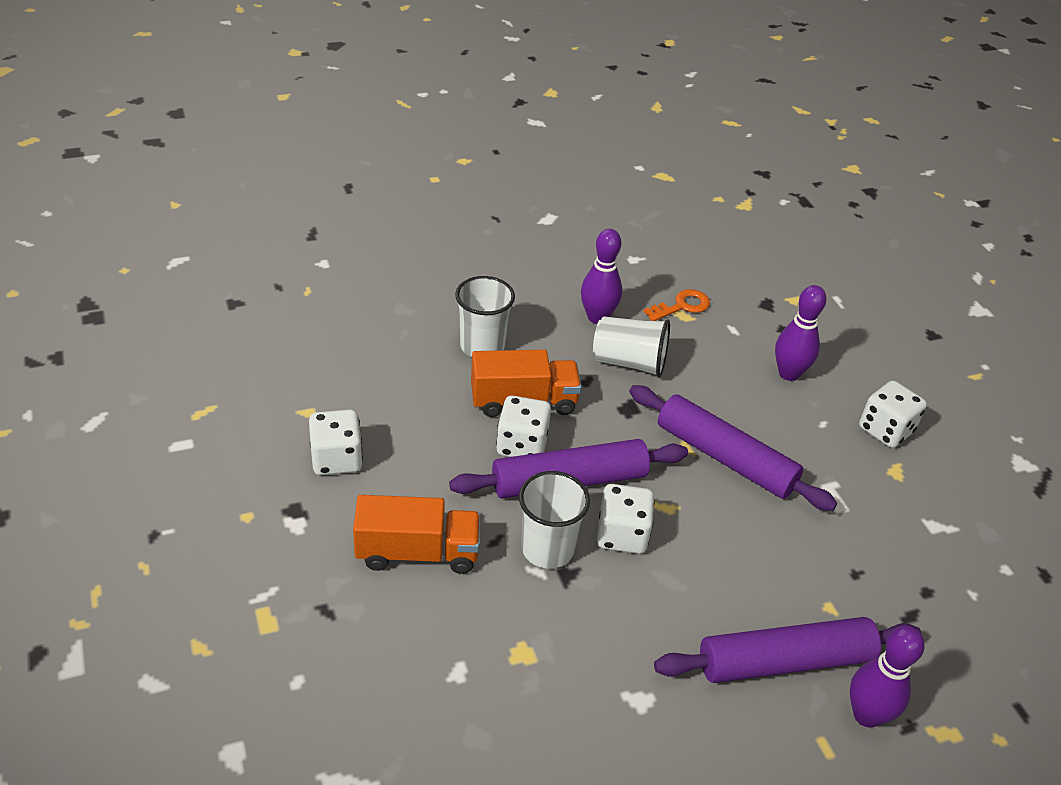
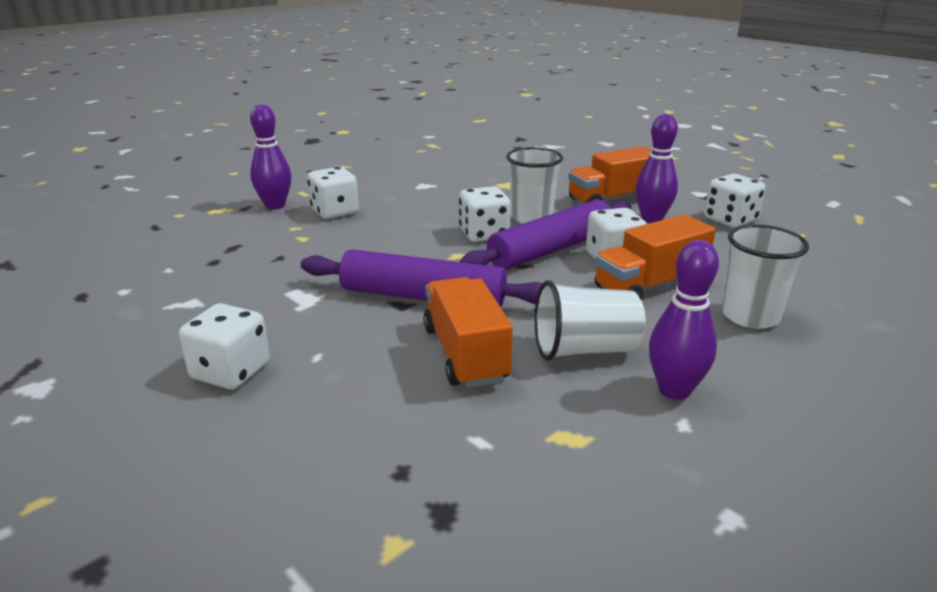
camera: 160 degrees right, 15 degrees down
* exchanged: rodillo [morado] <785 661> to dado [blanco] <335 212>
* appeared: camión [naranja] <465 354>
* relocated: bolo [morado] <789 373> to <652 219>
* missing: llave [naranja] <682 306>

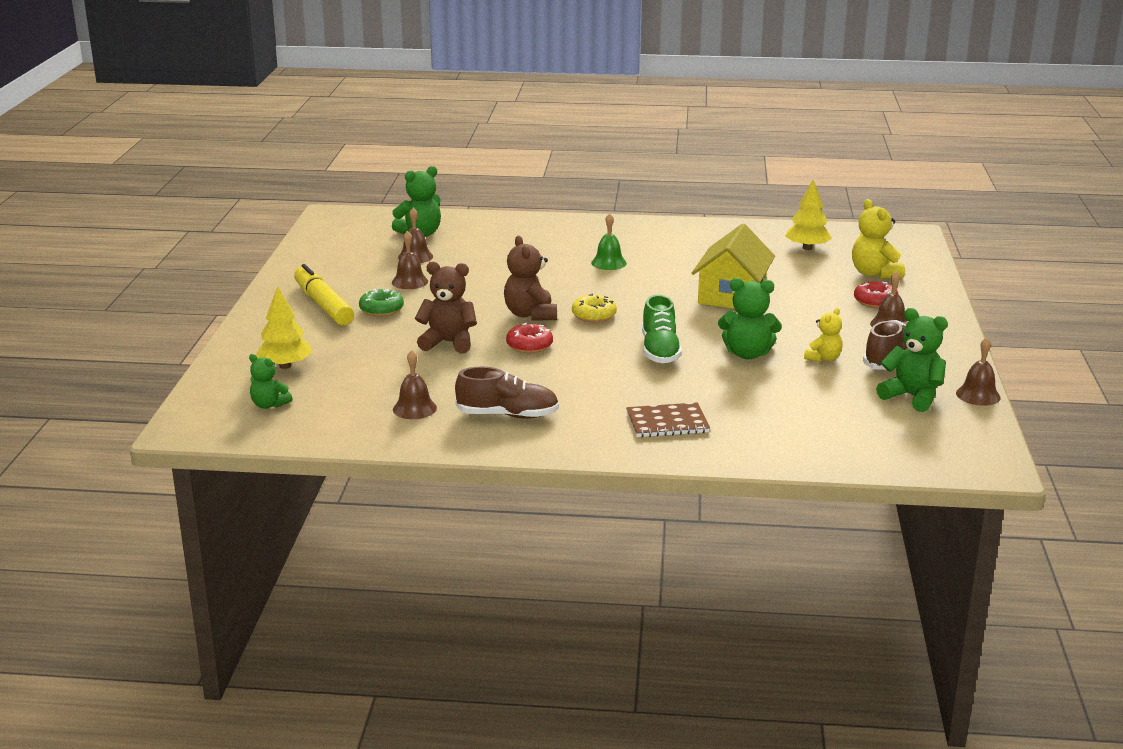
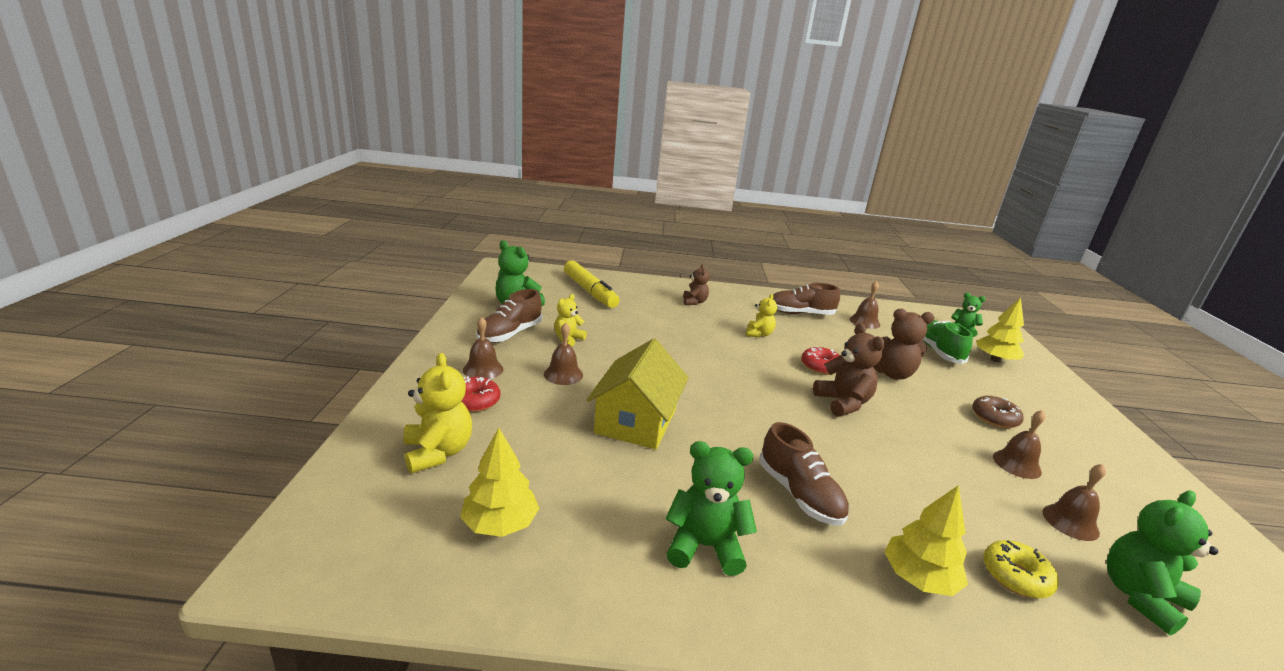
camera: 175 degrees right, 0 degrees up
* relocated: campana [marrón] <978 395> to <563 374>
* relocated: rotulador [amarillo] <323 305> to <590 291>
* relocated: osito [verde] <747 354> to <705 546>
* exchanged: cuaderno [marrón] <667 422> to osito [marrón] <694 302>
* appeared: osito [amarillo] <759 334>
* exchanged: campana [verde] <608 263> to zapato [marrón] <799 494>
* appeared: árbol [amarillo] <918 579>
* relocated: zapato [verde] <660 351> to <938 351>
* colour: rosquilla [verde] <381 310> to rosquilla [marrón] <994 418>
* relocated: rosquilla [amarillo] <594 315> to <1015 576>

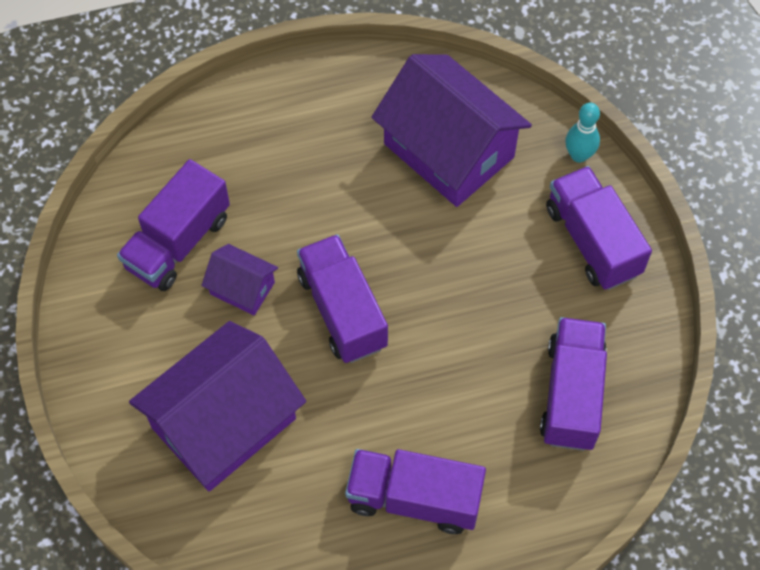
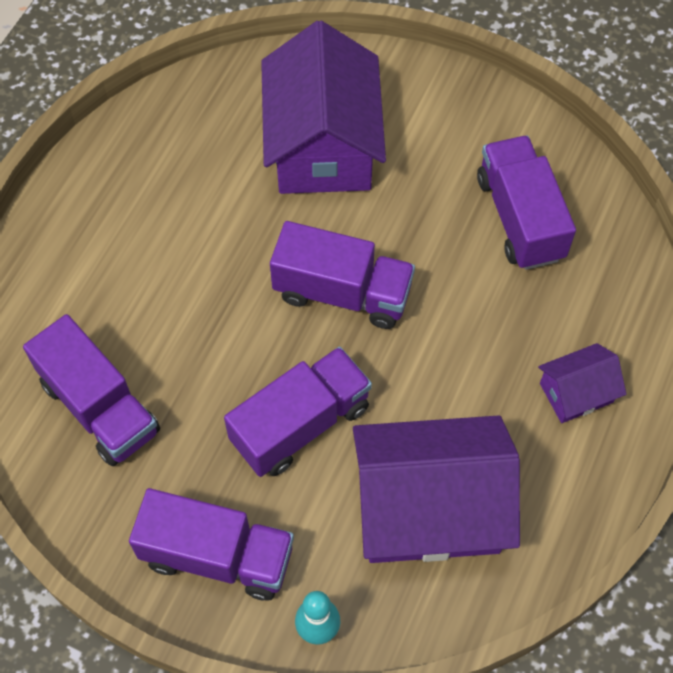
camera: 130 degrees right, 0 degrees up
* relocated: camión [morado] <414 498> to <300 424>
* relocated: casa [morado] <242 288> to <576 393>

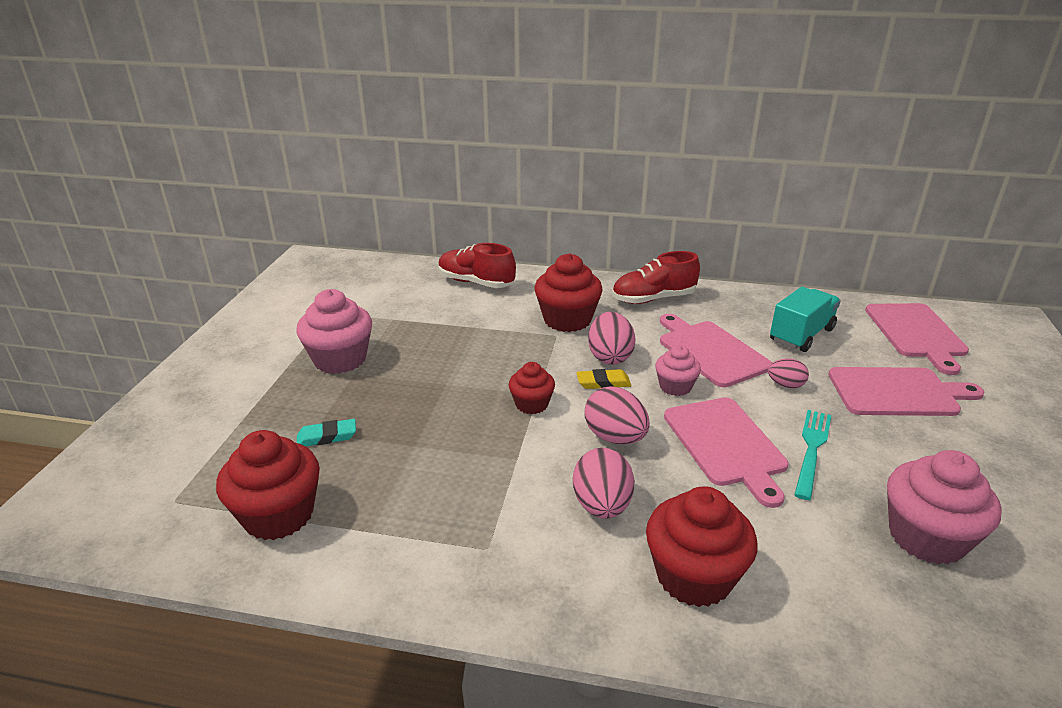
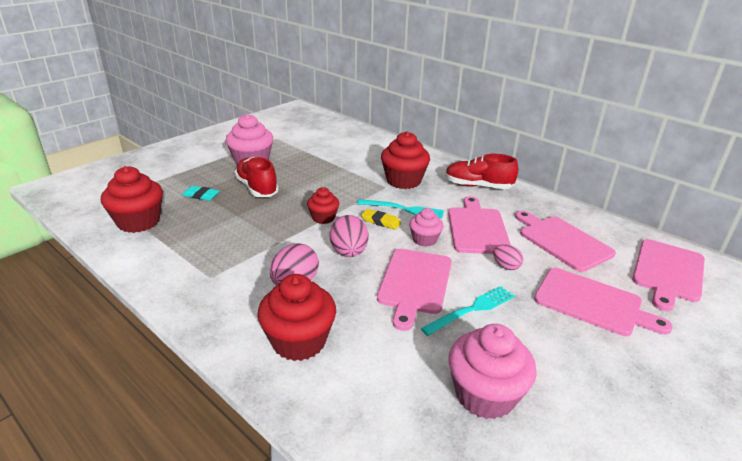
camera: 30 degrees right, 0 degrees up
* relocated: zapato [rojo] <476 282> to <257 188>
* exchanged: huevo [rosa] <610 357> to tenedor [turquesa] <404 209>
* exchanged: camión [turquesa] <801 335> to tabla de cortar [rosa] <562 241>

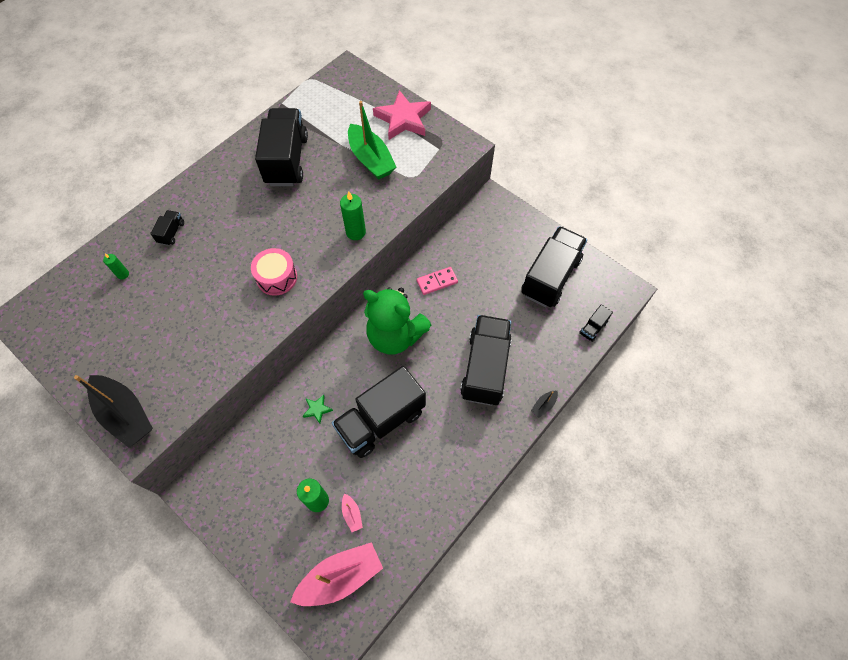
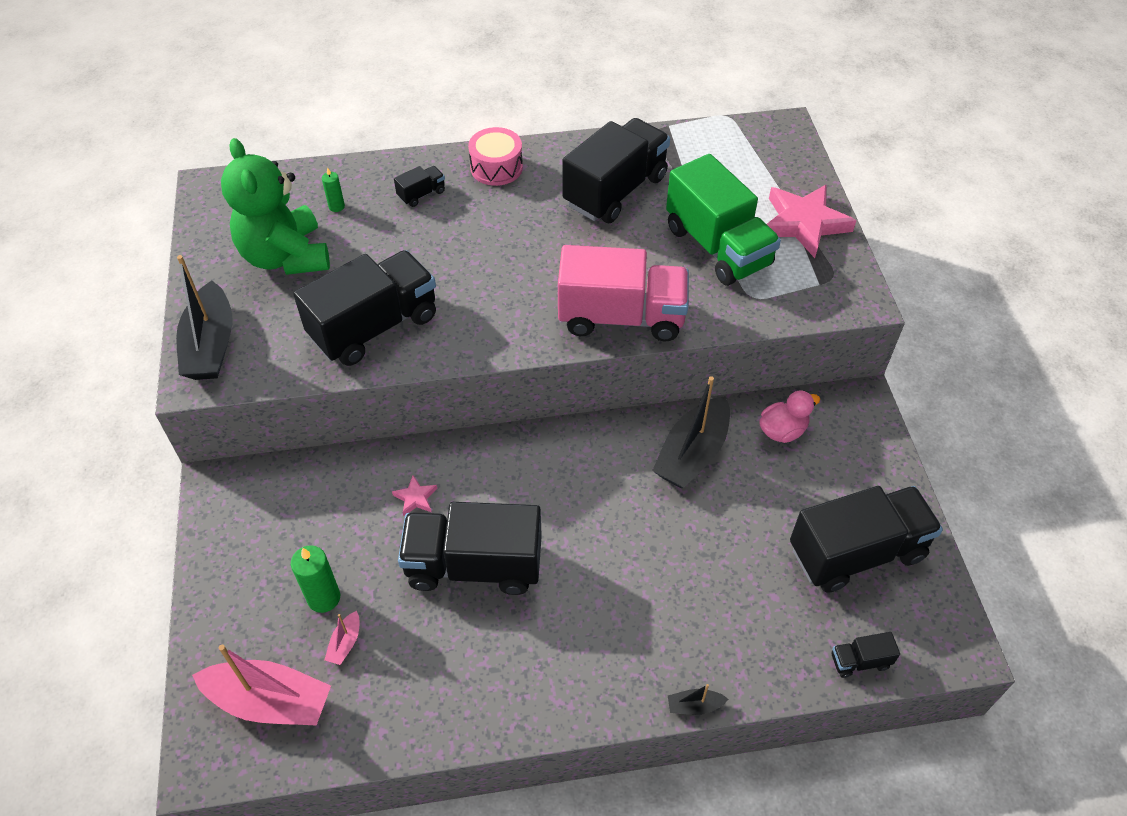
camera: 40 degrees right, 10 degrees down
* relocated: osito [verde] <395 336> to <286 256>
* relocated: camión [negro] <485 368> to <374 326>
* colour: estrella [verde] <317 409> to estrella [rosa] <415 498>
* relocated: tambor [rosa] <277 277> to <496 167>
* exchanged: vela [verde] <355 232> to camión [rosa] <621 317>
* exchanged: ficha de dominó [rosa] <437 281> to barco [negro] <692 453>
* exchanged: barco [verde] <371 159> to camión [verde] <718 247>
* appeared: pato [rosa] <782 430>

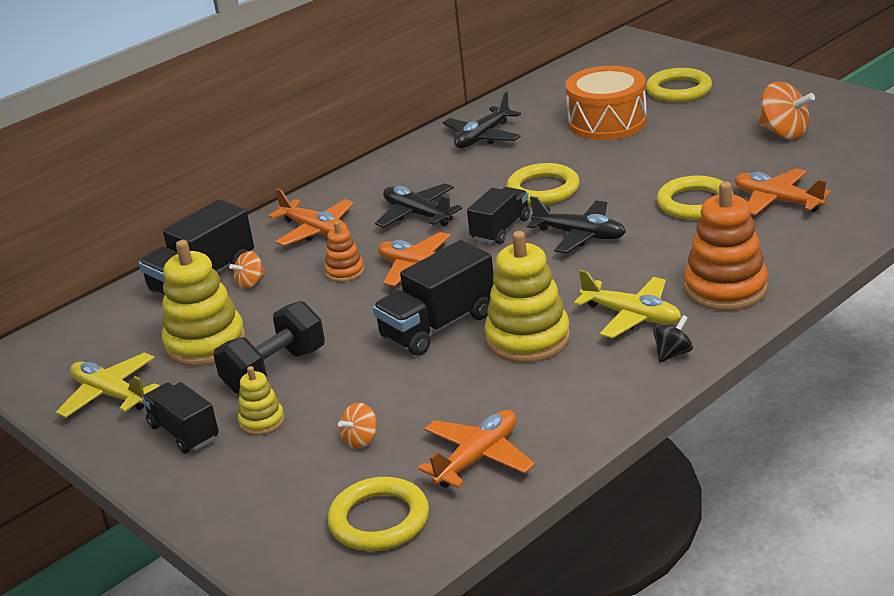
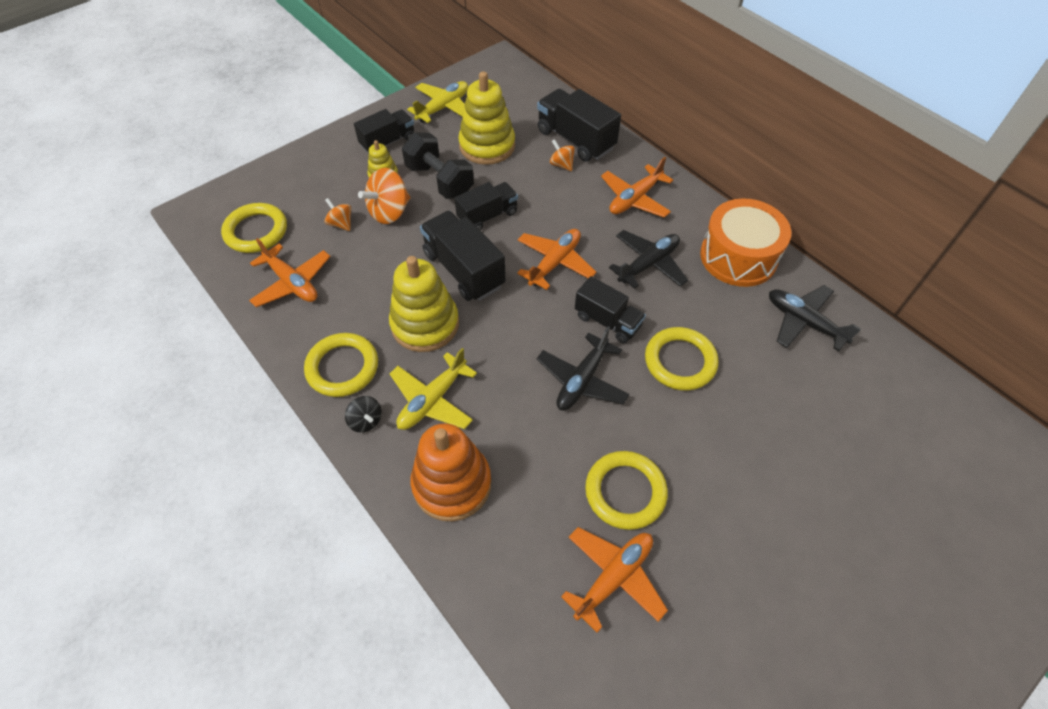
camera: 90 degrees right, 25 degrees up
* relocated: anillo [amarillo] <679 90> to <342 367>
* relocated: peonza [naranja] <784 133> to <389 212>
* appeared: camión [negro] <487 216>
* relocated: tambor [naranja] <607 122> to <738 257>
* missing: juguete apilable [naranja] <345 272>

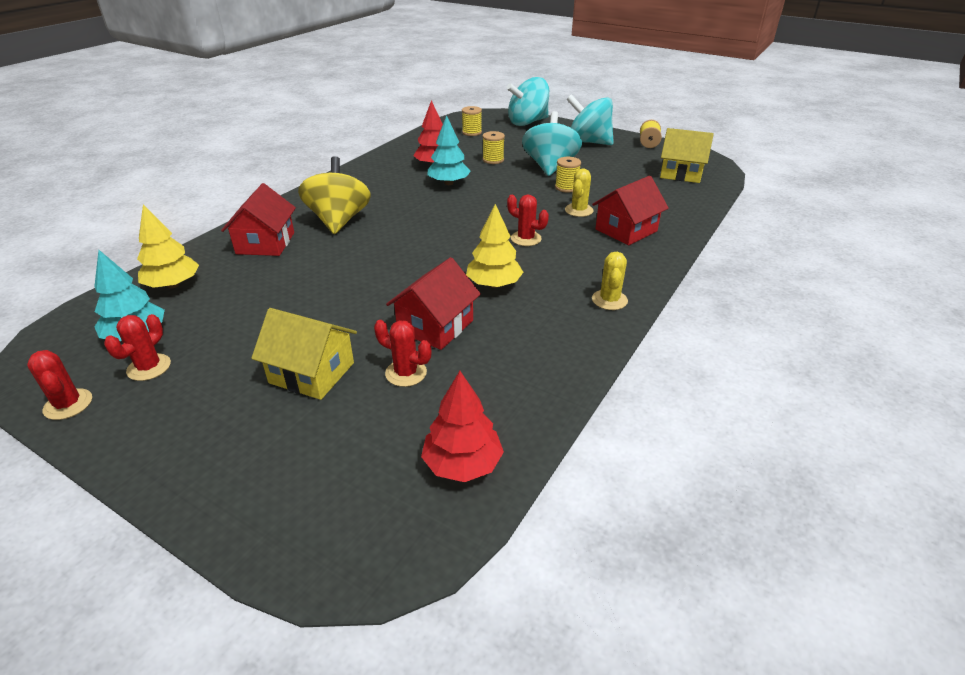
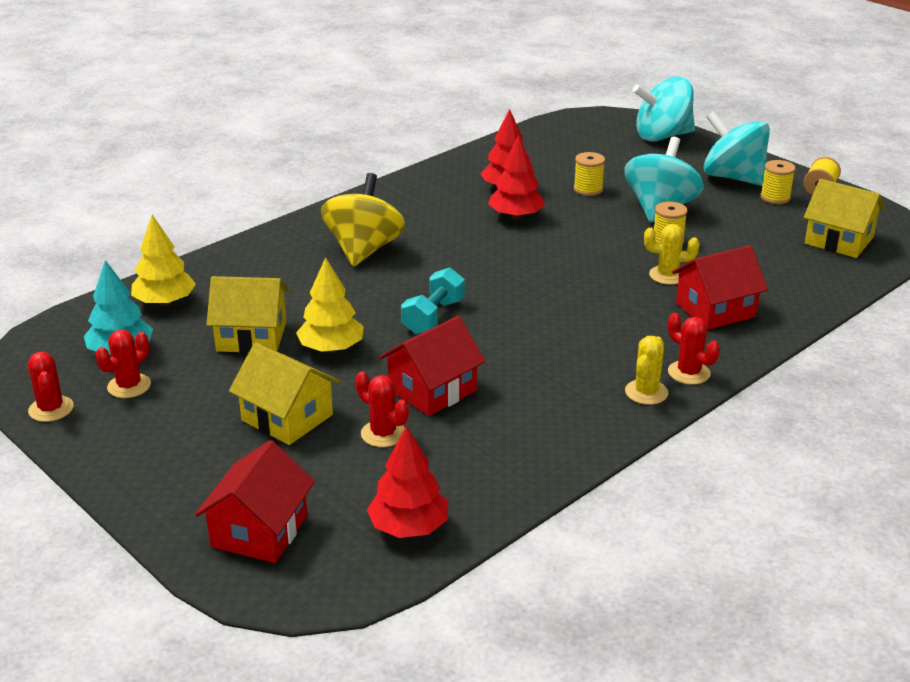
camera: 15 degrees right, 5 degrees down
* relocated: casa [rojo] <265 243> to <259 531>
* appeared: casa [amarillo] <251 336>
* relocated: árbol [amarillo] <494 284> to <331 348>
* appeared: mancuerna [turquesa] <433 317>
* colour: árbol [turquesa] <448 183> to árbol [rojo] <516 216>
* spun: cactus [amarillo] <579 210> = <667 275> 60 degrees clockwise
* relocated: cactus [rojo] <526 239> to <689 373>
* relocated: carrete [amarillo] <472 132> to <775 198>

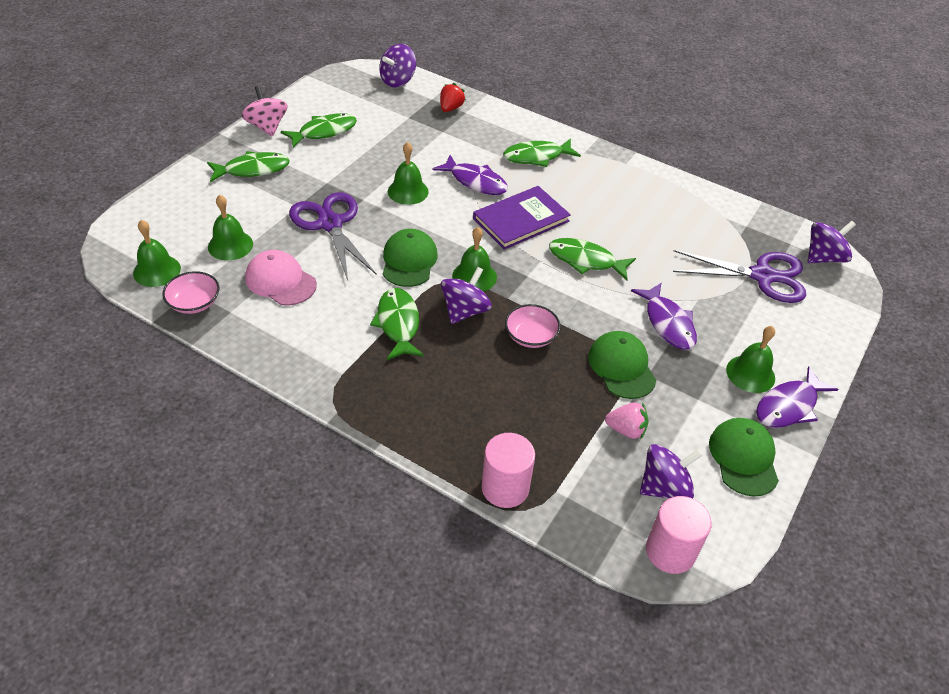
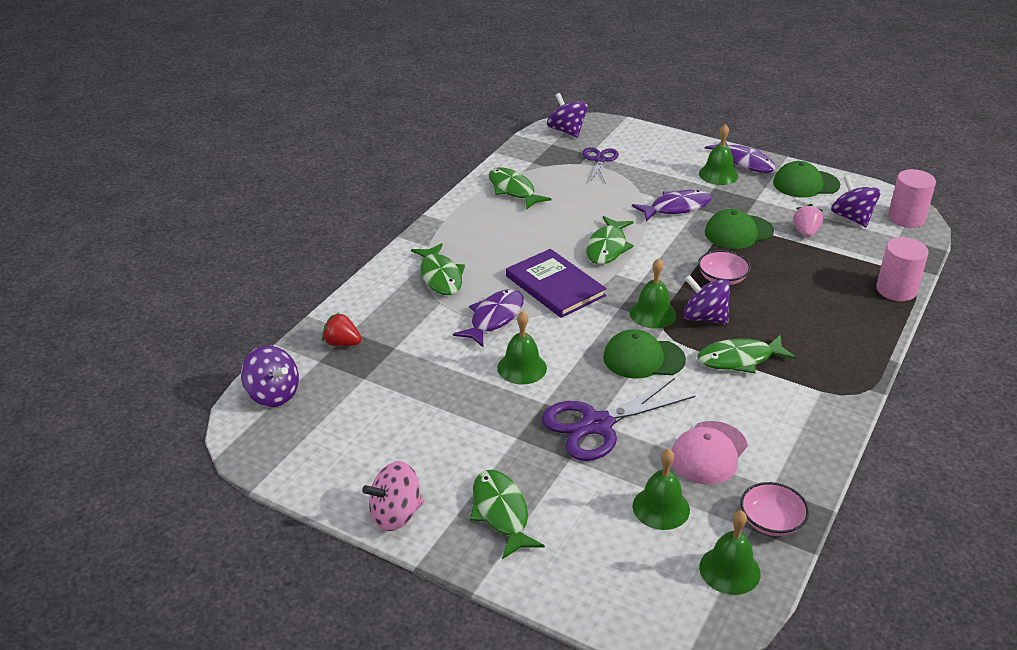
camera: 90 degrees left, 10 degrees down
* relocated: pez [verde] <324 132> to <513 190>
* size: tijeras [morado] <762 276> = <599 160> x0.59

